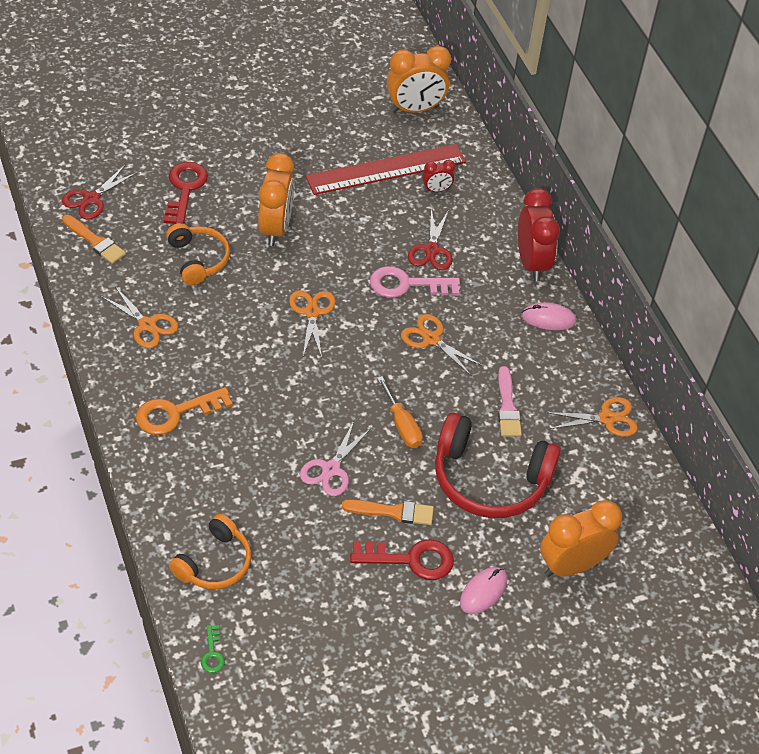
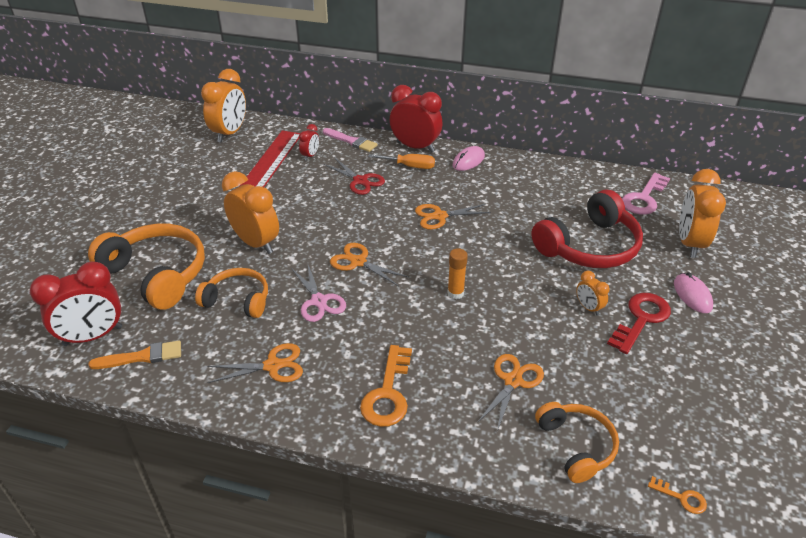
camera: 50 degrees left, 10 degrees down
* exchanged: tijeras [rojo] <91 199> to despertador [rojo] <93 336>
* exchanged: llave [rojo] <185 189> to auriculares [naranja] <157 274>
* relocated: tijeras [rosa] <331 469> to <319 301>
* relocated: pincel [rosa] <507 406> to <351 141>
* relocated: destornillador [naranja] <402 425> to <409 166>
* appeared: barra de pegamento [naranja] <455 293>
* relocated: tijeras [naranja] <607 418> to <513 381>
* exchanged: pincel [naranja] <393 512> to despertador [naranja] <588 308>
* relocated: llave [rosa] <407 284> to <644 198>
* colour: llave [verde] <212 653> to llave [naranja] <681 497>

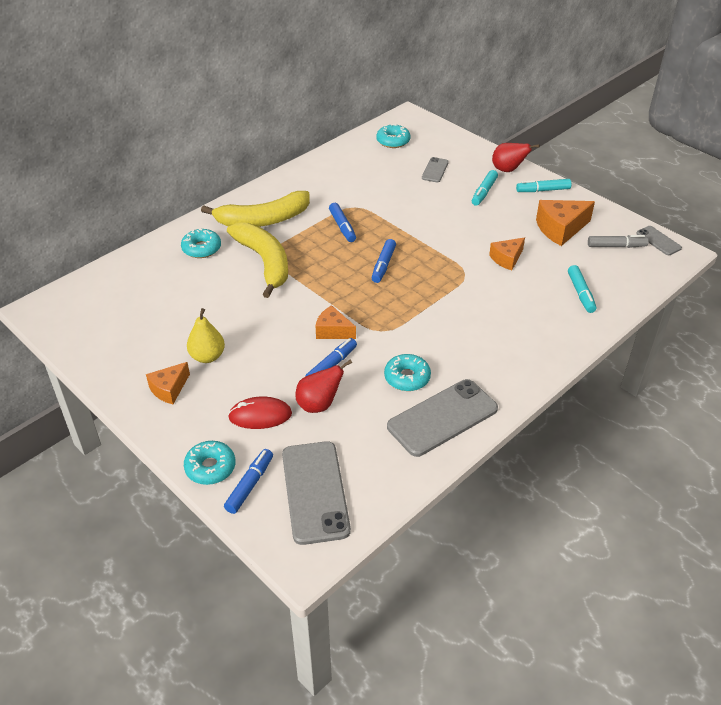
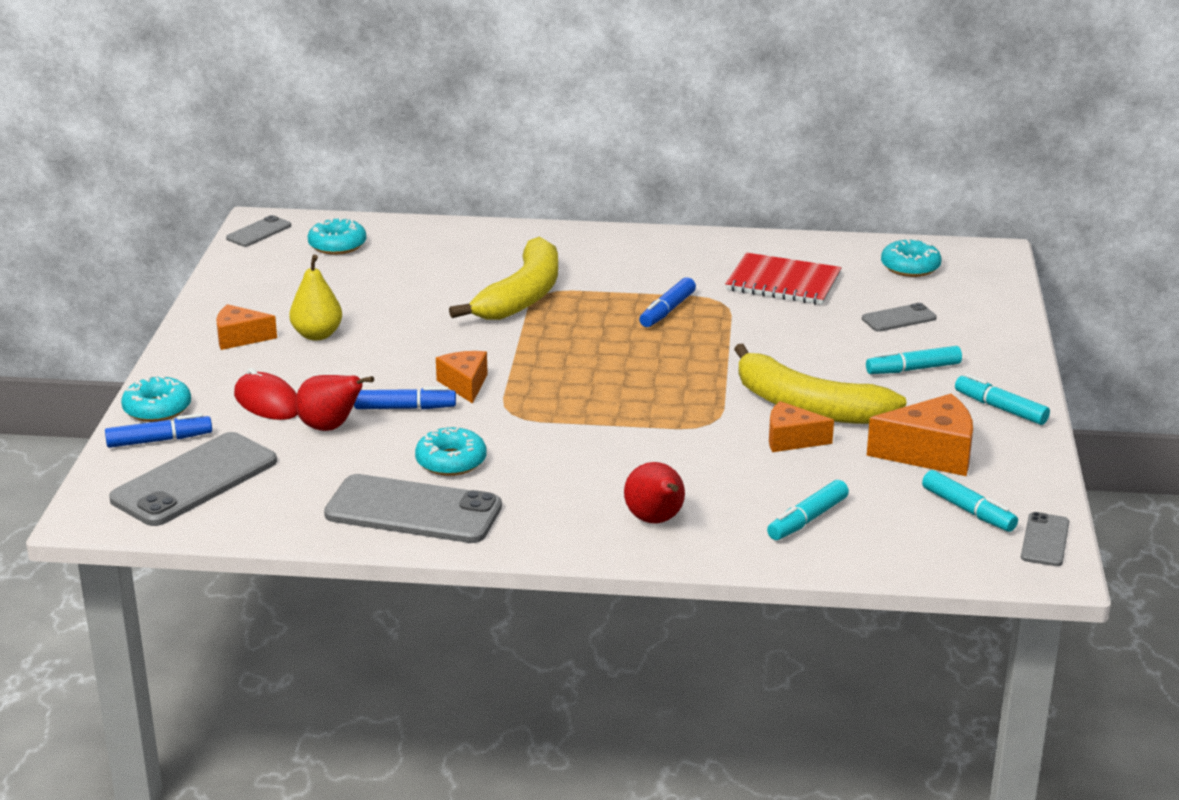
camera: 50 degrees right, 15 degrees down
* appeared: móvil [gris] <259 232>
* relocated: rosquilla [turquesa] <201 248> to <337 245>
* relocated: pera [rojo] <508 170> to <656 520>
* appeared: cuaderno [rojo] <783 282>
* relocated: plátano [amarillo] <263 220> to <808 407>
* spun: queso [naranja] <560 229> = <930 453> 150 degrees clockwise
* colour: rotulador [gris] <616 246> to rotulador [turquesa] <968 510>
* missing: rotulador [azul] <383 265>

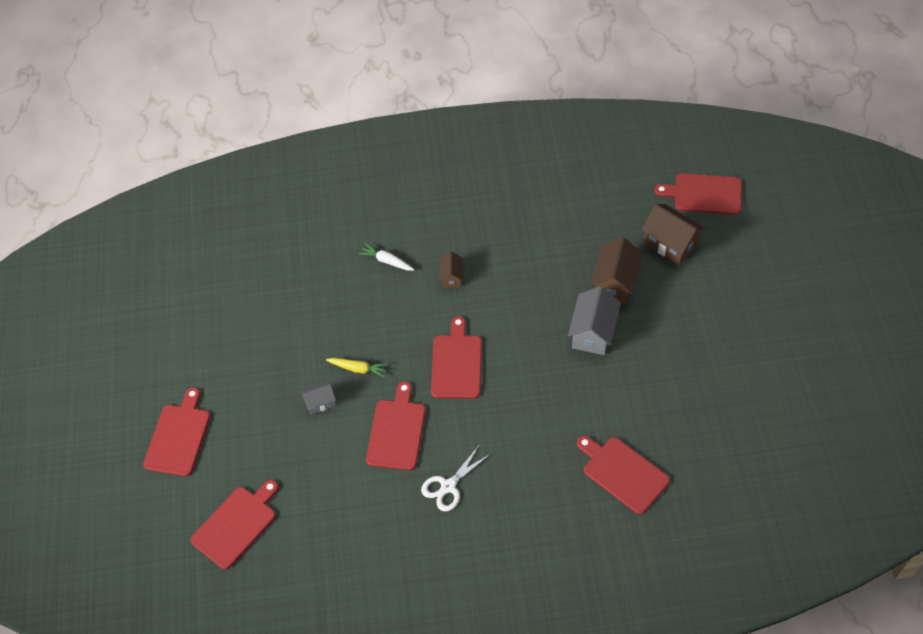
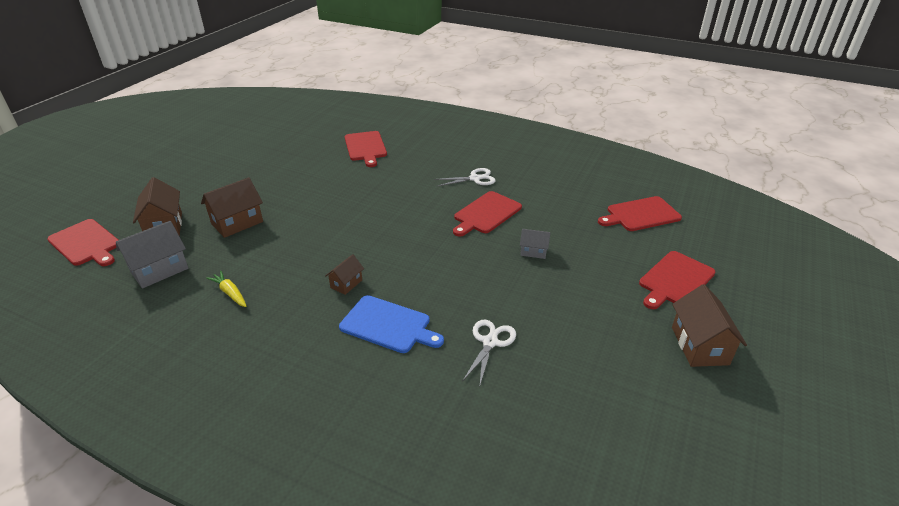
camera: 150 degrees left, 20 degrees down
* relocated: casa [gris] <592 333> to <159 270>
* relocated: zanahoria [amarillo] <358 369> to <230 293>
* exchanged: zanahoria [blanco] <387 261> to tabla de cortar [azul] <388 325>
* appeared: tijeras [blanco] <490 342>
* appeared: casa [marrón] <699 345>
* missing: tabla de cortar [rojo] <456 363>

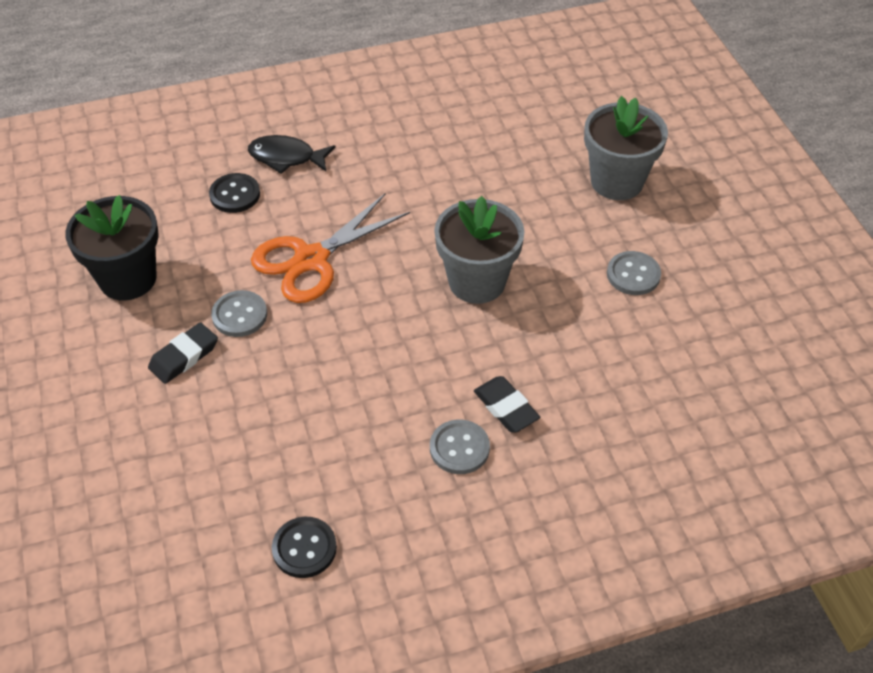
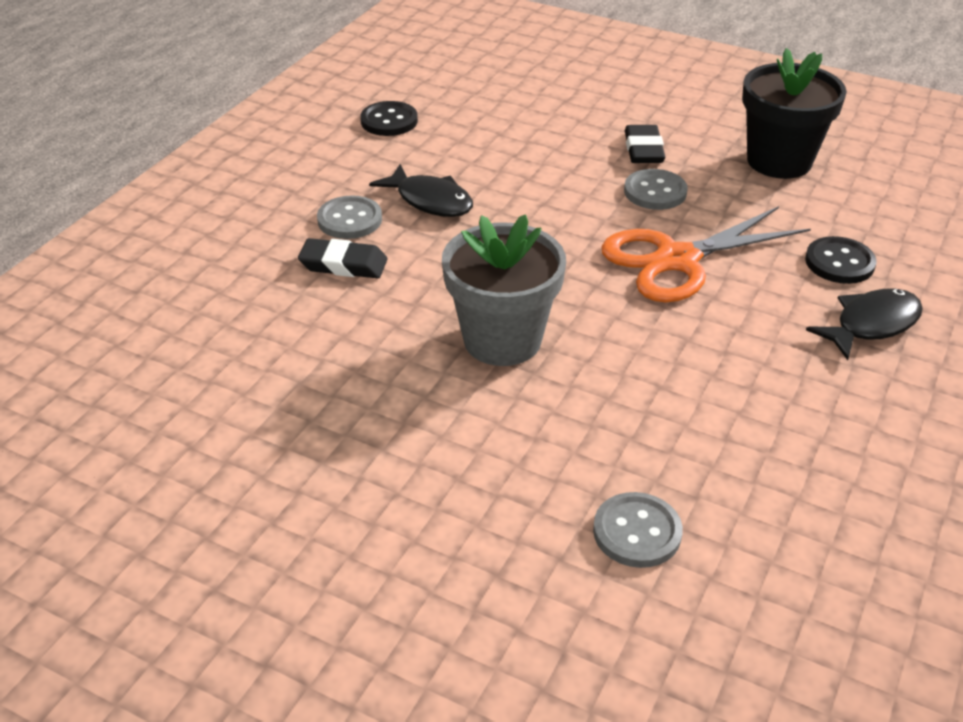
camera: 135 degrees right, 10 degrees down
* appeared: pez [negro] <430 201>
* relocated: botón [gris] <633 275> to <637 532>
* spun: tijeras [naranja] <311 259> = <677 260> 120 degrees counterclockwise
* missing: maceta [gris] <617 181>

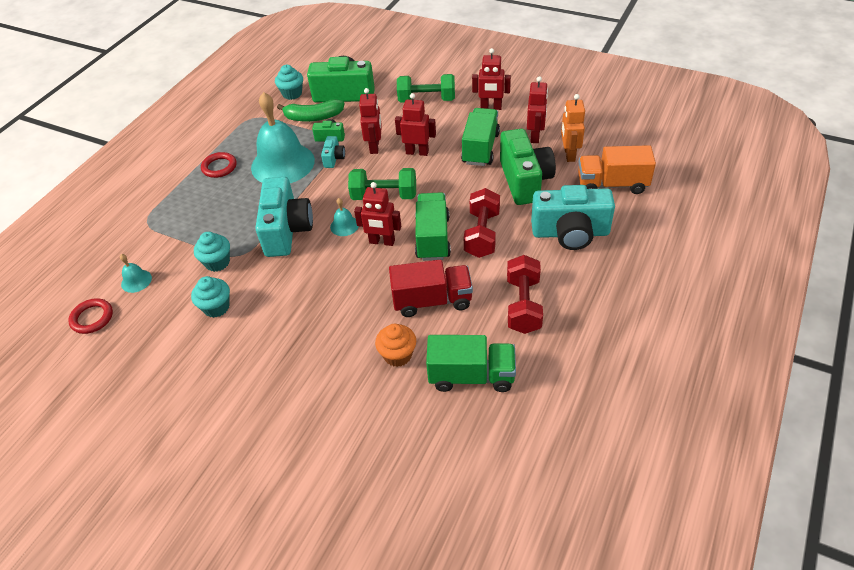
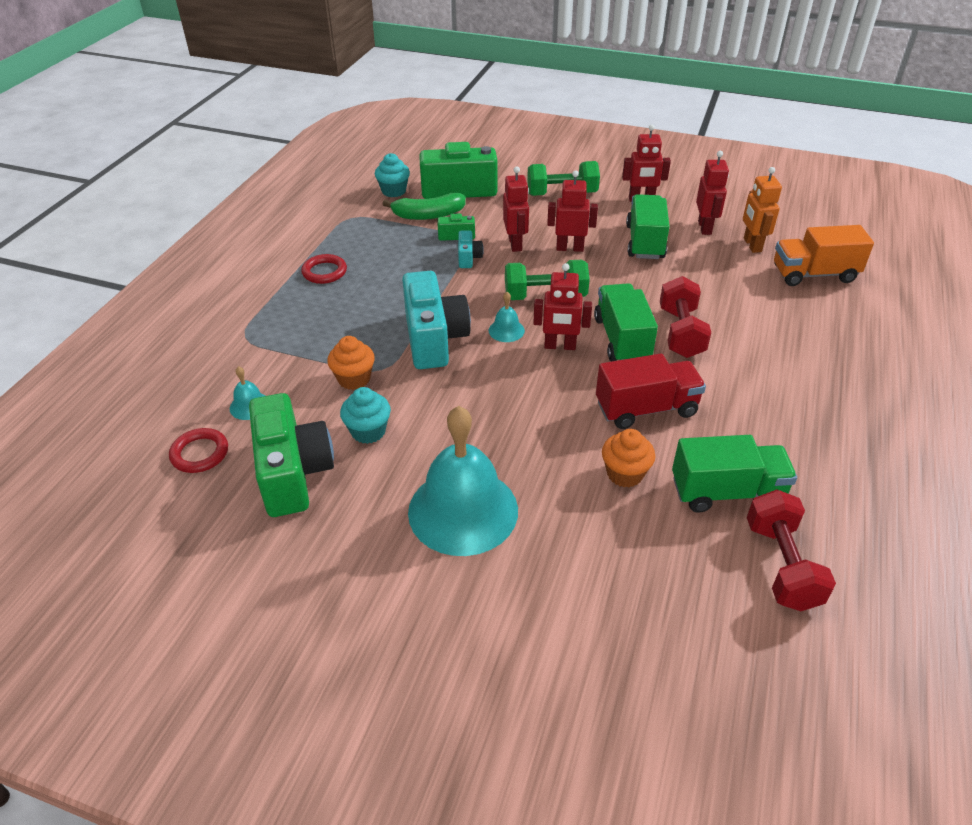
camera: 10 degrees left, 5 degrees down
* relocated: cámara [verde] <525 180> to <293 473>
* colour: magdalena [turquesa] <217 262> to magdalena [naranja] <354 379>
* relocated: campana [turquesa] <282 164> to <463 510>
* relocated: mancuerna [rojo] <523 305> to <781 565>
* missing: cámara [turquesa] <570 233>

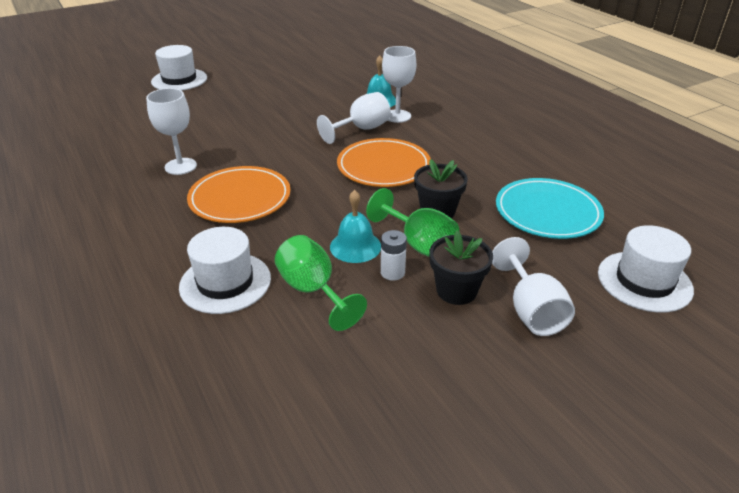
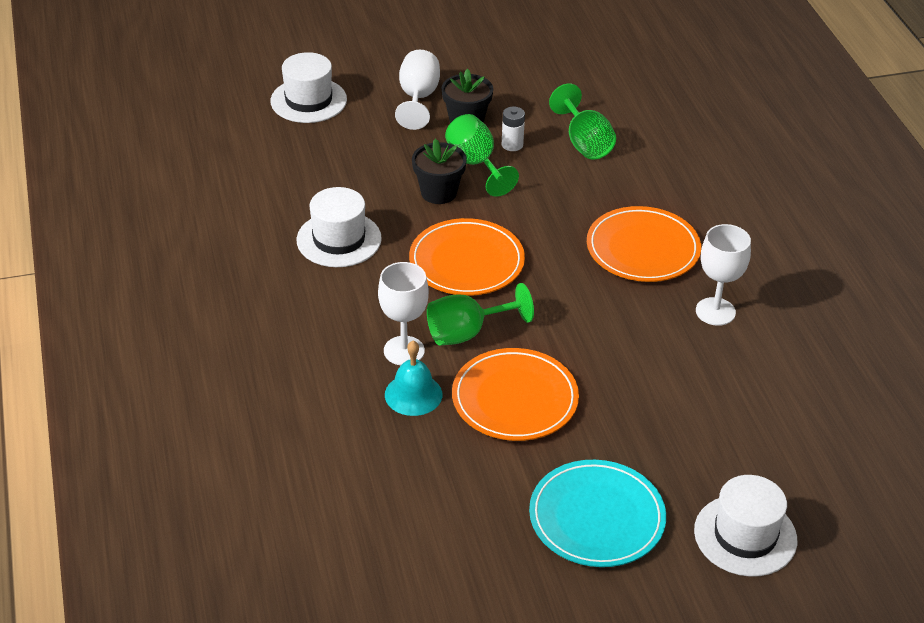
camera: 165 degrees left, 5 degrees up
* relocated: sombrero [blanco] <225 282> to <339 239>
* colour: copa [blanco] <361 129> to copa [verde] <467 333>
* appeared: plato [naranja] <515 399>
* relocated: plato [turquesa] <547 212> to <597 517>
* missing: campana [turquesa] <355 246>

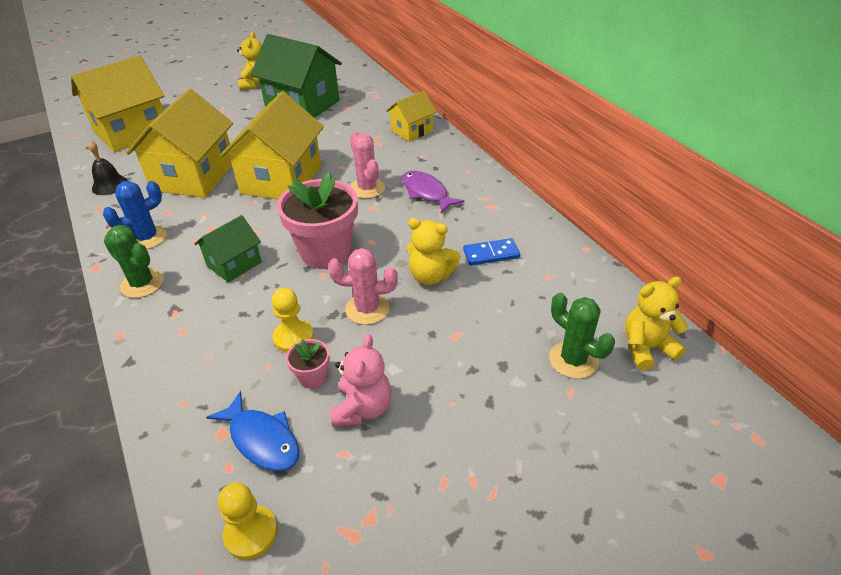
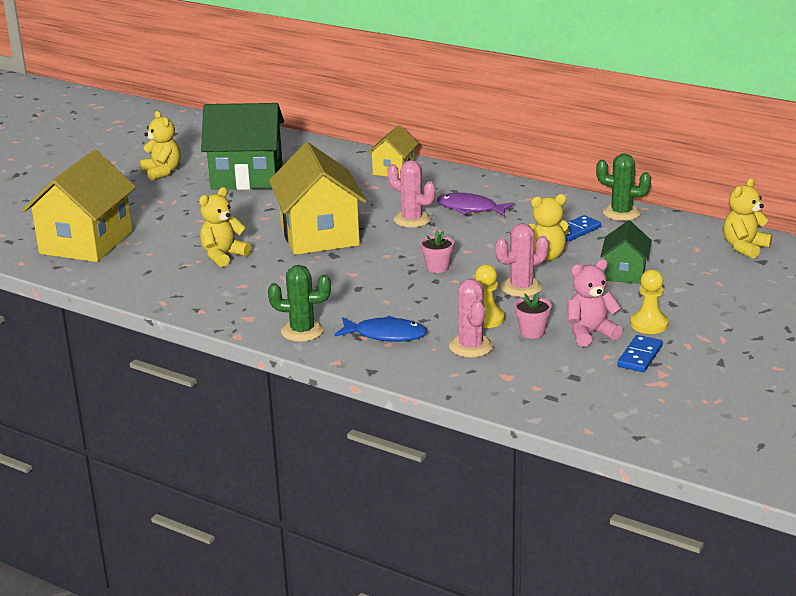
camera: 30 degrees left, 15 degrees down
* exchanged: casa [amarillo] <194 176> to osito [amarillo] <223 256>
* relocated: pez [azul] <262 439> to <386 335>
* size: maceta [rosa] <326 252> = <437 267> x0.45
* appeared: cactus [rosa] <471 346>
* spun: osito [rosa] <362 408> = <590 333> 90 degrees counterclockwise
* relocated: cactus [verde] <573 360> to <621 213>
* relocated: casa [verde] <234 264> to <625 273>
* appeared: ficha de dominó [azul] <640 356>
* relocated: peón [amarillo] <251 533> to <649 324>
* missing: campana [negro] <109 185>
* missing: cactus [azul] <147 238>

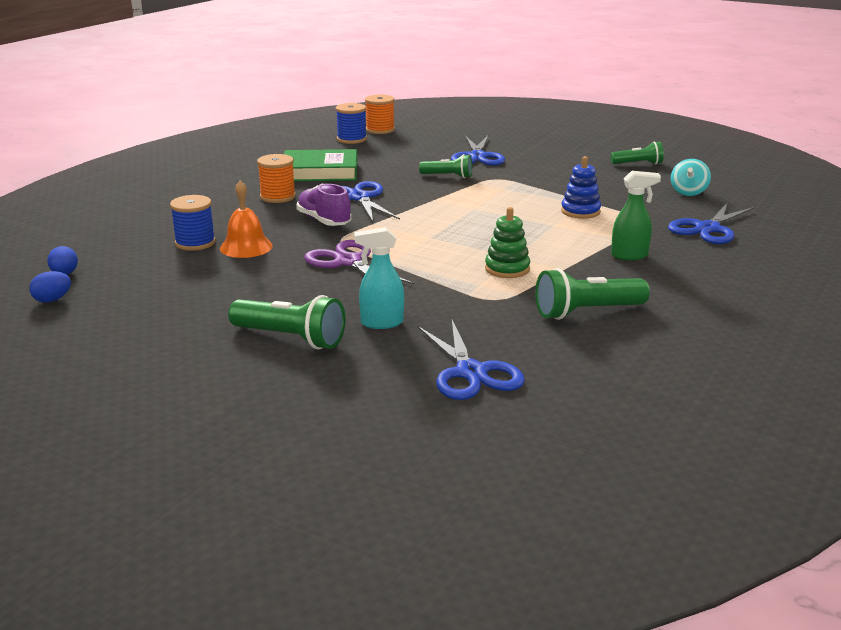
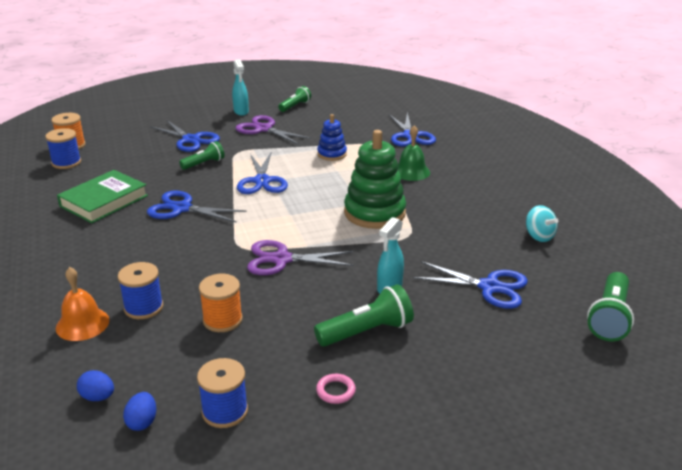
camera: 50 degrees left, 5 degrees up
* relocated: campana [naranja] <246 247> to <82 324>
* appeared: carrete [azul] <225 411>
* relocated: carrete [naranja] <278 197> to <222 320>
* appeared: pulverizador [turquesa] <241 112>
* appeared: tijeras [morado] <263 129>
* appeared: tijeras [azul] <262 181>
* appeared: anillo [rosa] <335 391>
* size: juguete apilable [verde] <507 269> = <374 213> x1.82
* exchanged: pulverizador [verde] <629 256> to campana [verde] <411 171>
* relocated: peonza [turquesa] <688 192> to <539 236>
* relocated: lámpara de mano [verde] <587 312> to <609 317>
* missing: zapato [morado] <324 221>

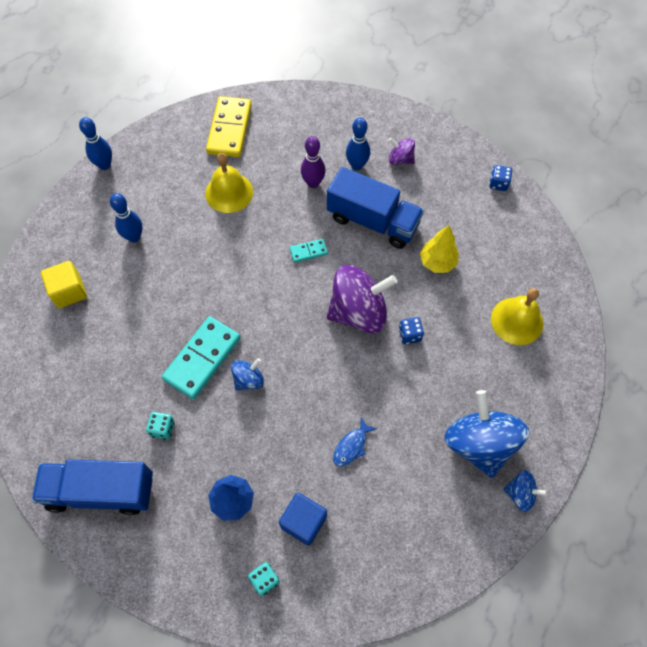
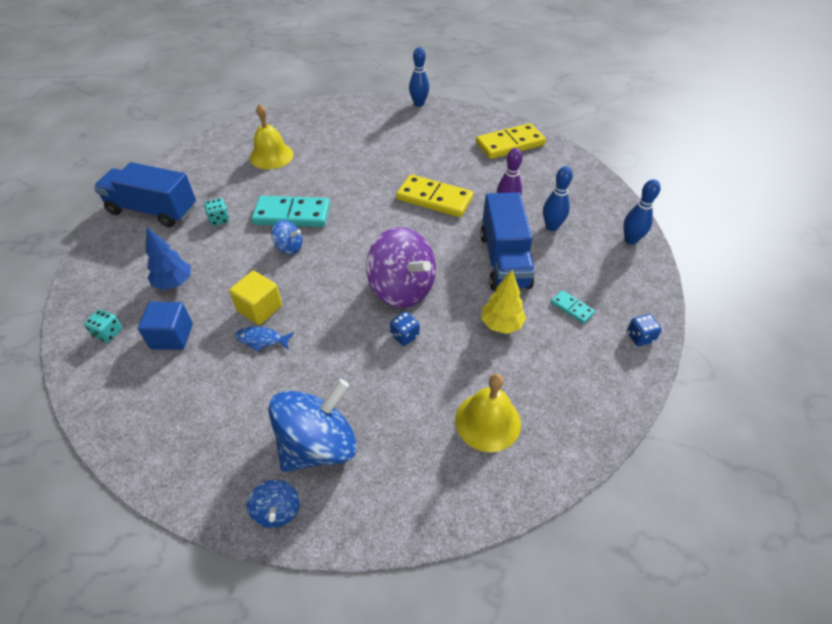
camera: 60 degrees right, 15 degrees down
* spun: camión [azul] <101 491> = <153 210> 45 degrees counterclockwise
* relocated: cubo [amarillo] <69 291> to <259 308>
* relocated: campana [amarillo] <229 192> to <271 156>
* appeared: ficha de dominó [amarillo] <434 198>
* relocated: ficha de dominó [turquesa] <308 251> to <572 308>
* relocated: bolo [azul] <134 237> to <630 240>
* missing: peonza [morado] <400 159>

